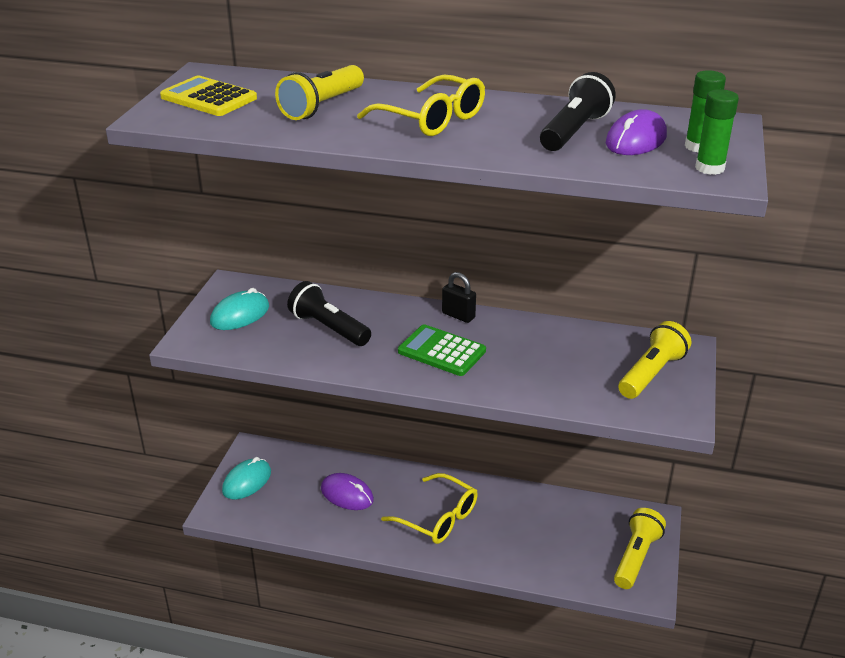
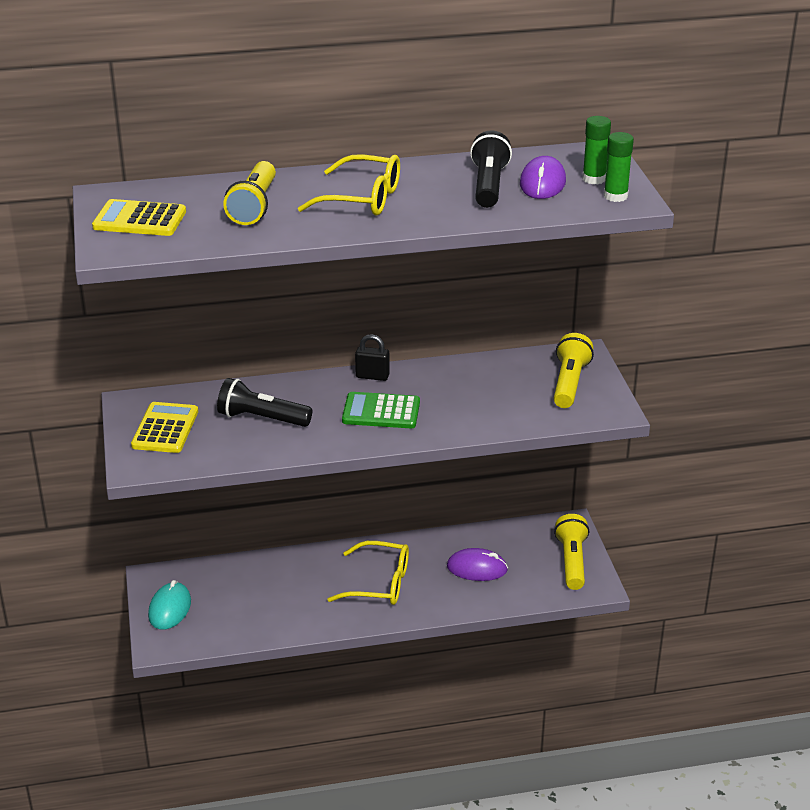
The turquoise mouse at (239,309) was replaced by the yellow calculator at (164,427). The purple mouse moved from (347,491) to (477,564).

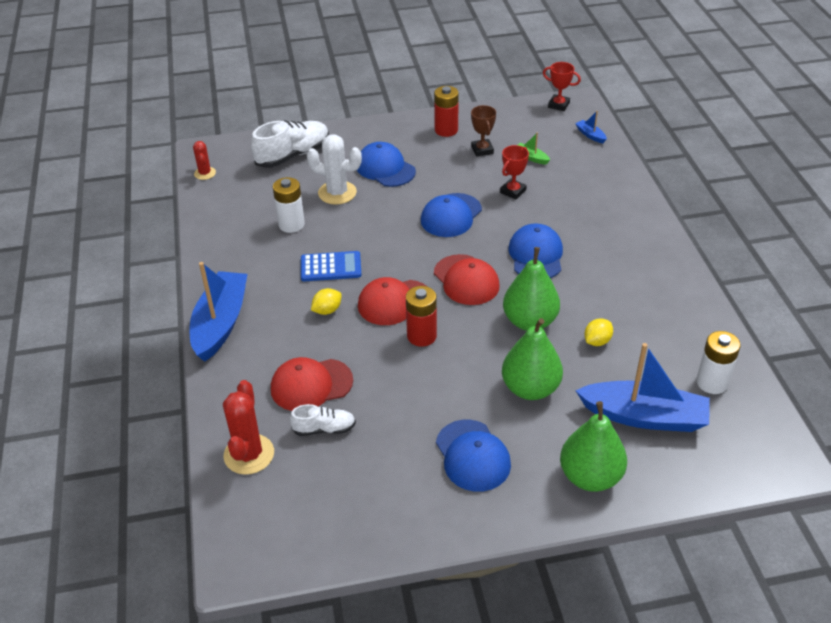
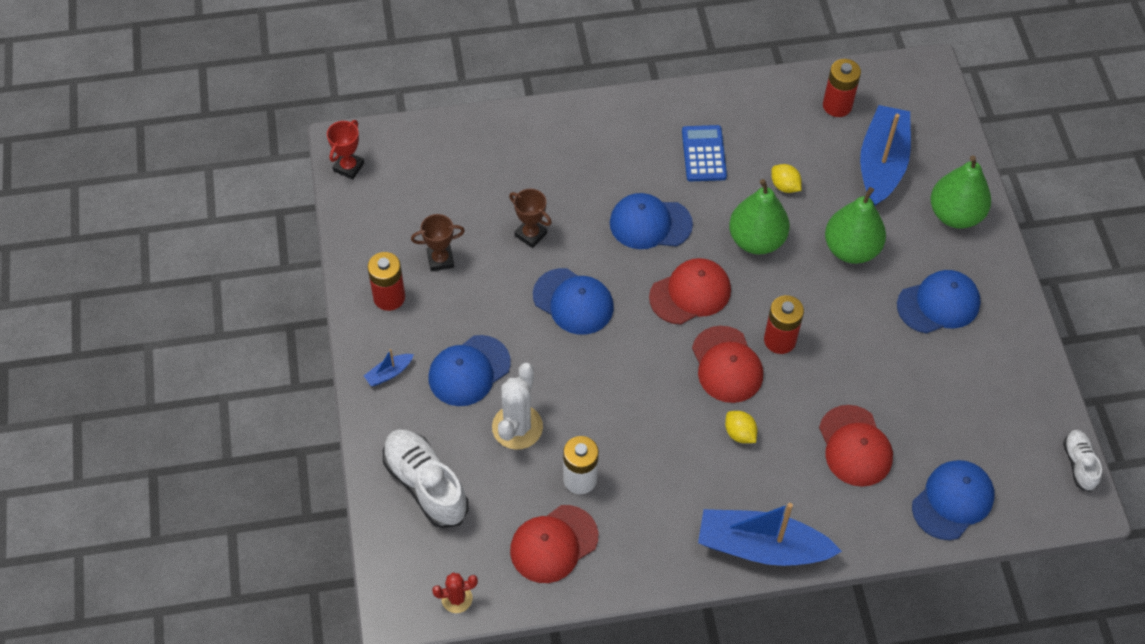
The blue boat moved from (591,127) to (389,367). The red trophy at (514,172) became the brown trophy at (530,218). The red cap at (554,544) appeared. The blue calculator moved from (331,266) to (704,153). The white battery at (718,362) became the red battery at (842,88). The red cactus at (248,427) was replaced by the blue cap at (953,500). The white shoe moved from (323,420) to (1082,461). The green boat at (534,149) disappeared.

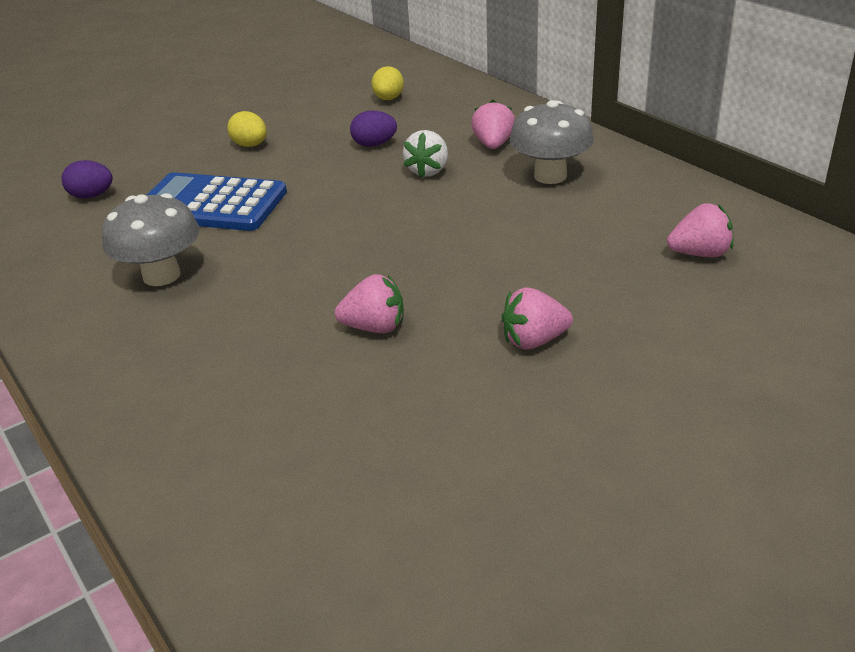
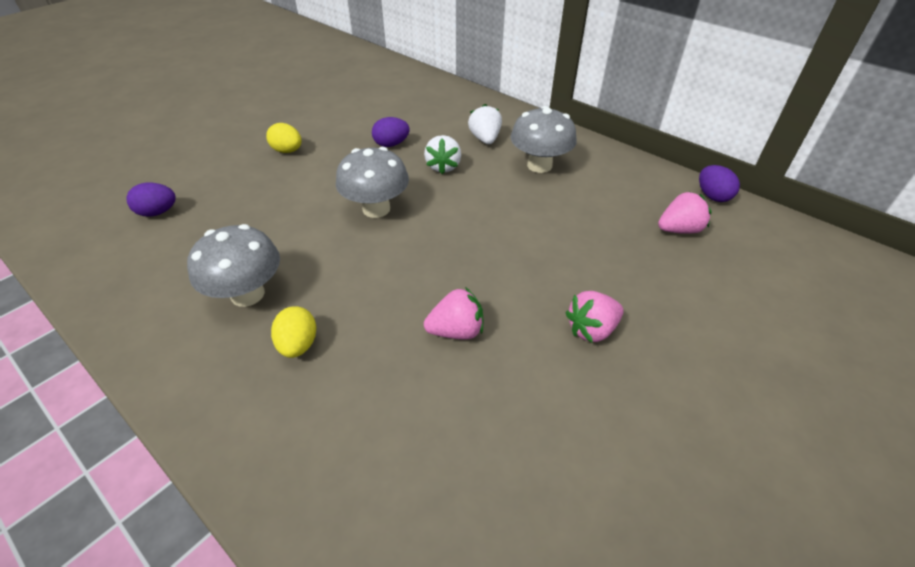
The yellow egg moved from (388,83) to (294,332). The grey mushroom at (372,182) appeared. The pink strawberry at (493,124) became the white strawberry at (485,124). The purple egg at (719,183) appeared. The blue calculator at (217,201) disappeared.

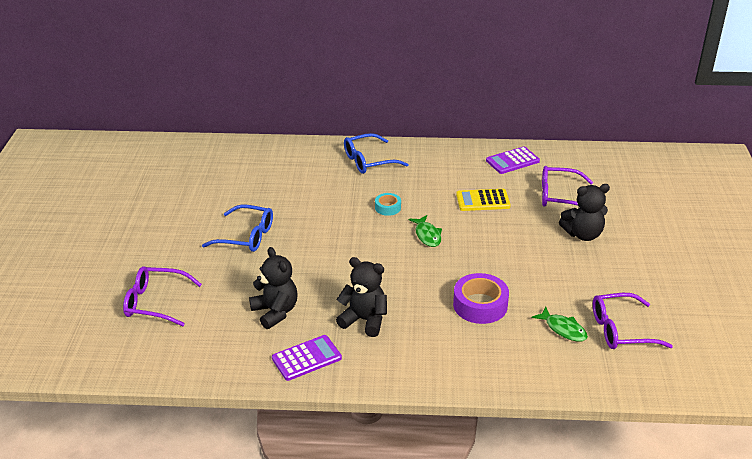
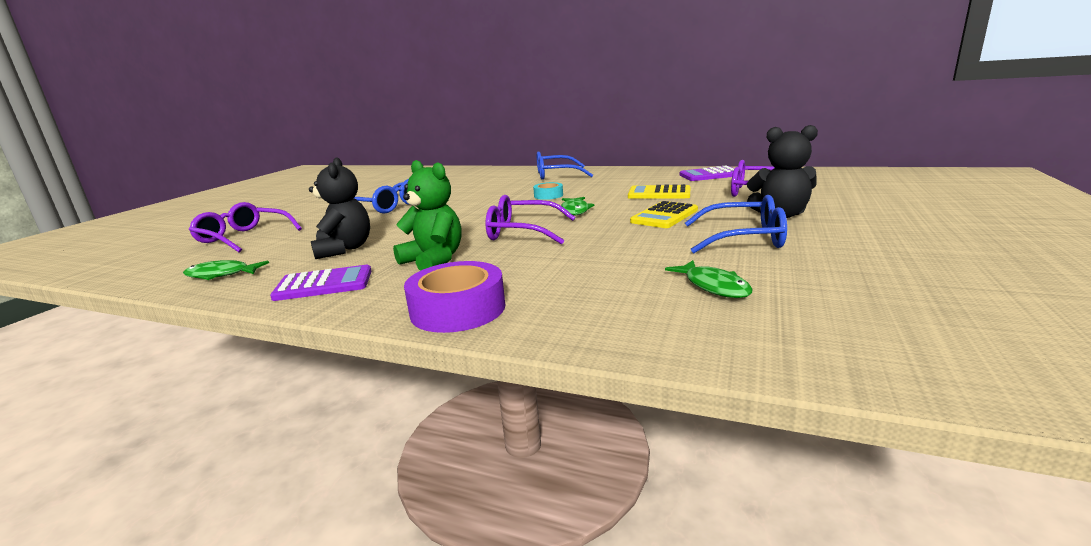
The green fish at (226,270) appeared. The black teddy bear at (361,297) became the green teddy bear at (427,215). The purple tape moved from (481,298) to (454,297). The purple glasses moved from (633,321) to (530,219). The yellow calculator at (664,214) appeared. The blue glasses at (736,224) appeared.

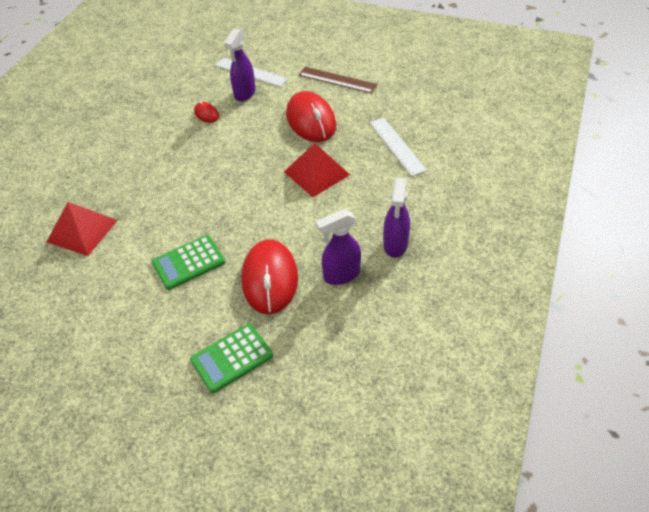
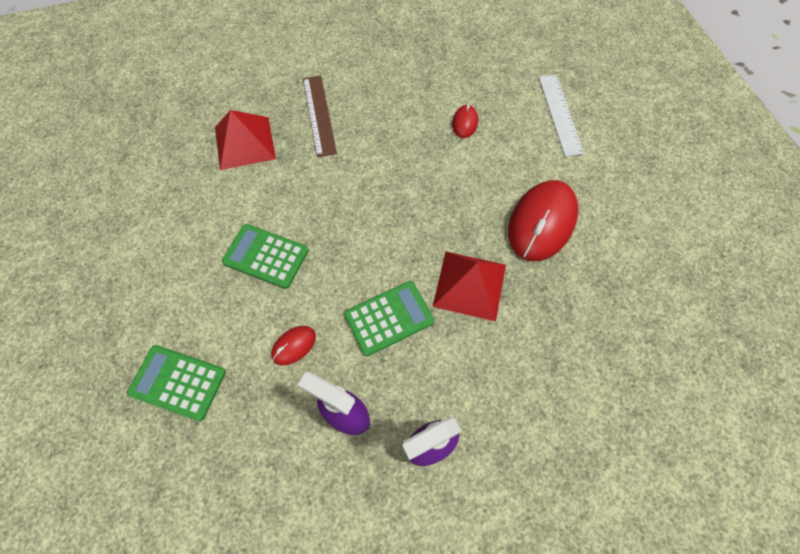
The red mouse at (269,276) changed to 0.46 times the size. The brown ruler moved from (338,80) to (320,116). The green calculator at (389,318) appeared. The purple spray bottle at (240,65) disappeared. The white ruler at (398,146) disappeared.

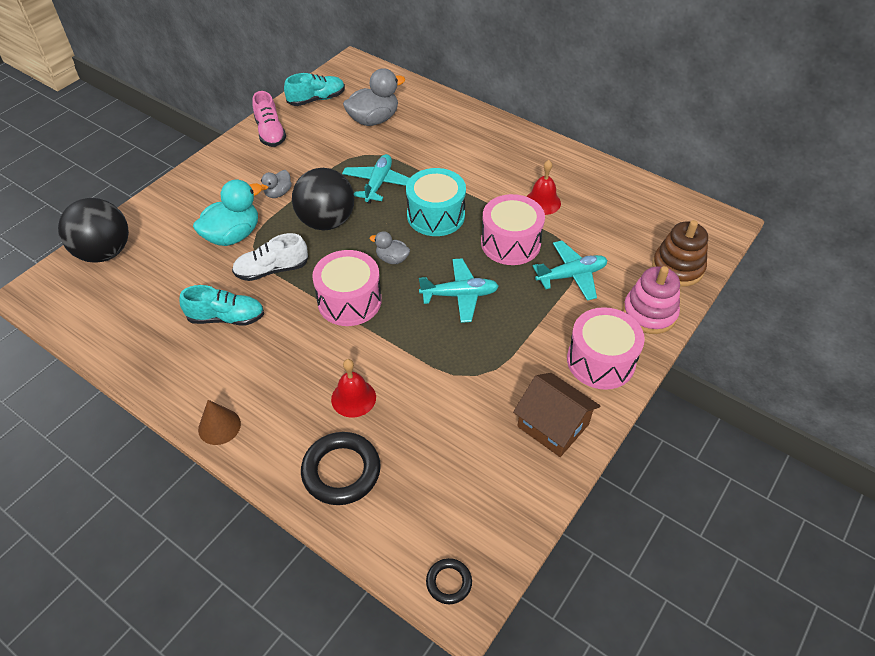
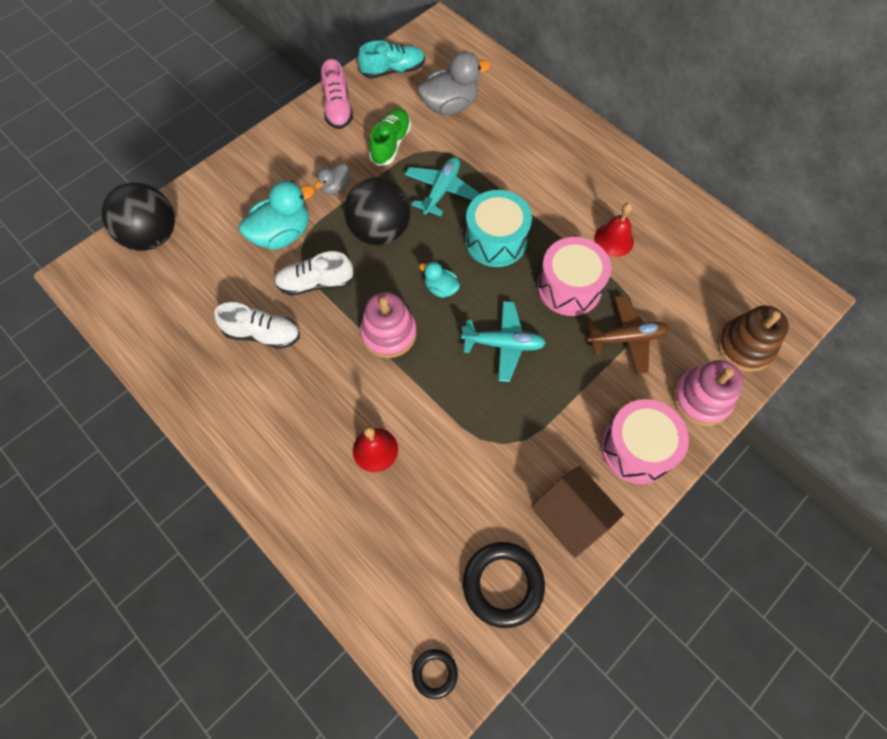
The turquoise shoe at (221,305) became the white shoe at (257,325). The pink drum at (347,288) was replaced by the pink stacking toy at (388,325). The green shoe at (390,137) appeared. The grey duck at (390,247) became the turquoise duck at (439,279). The black ring moved from (341,468) to (504,585). The turquoise plane at (570,271) became the brown plane at (628,335). The brown cone at (219,422) disappeared.

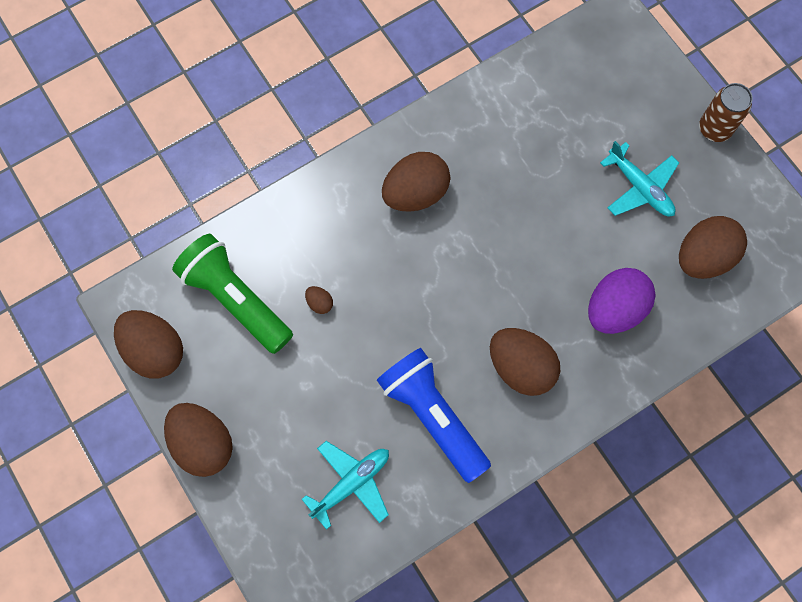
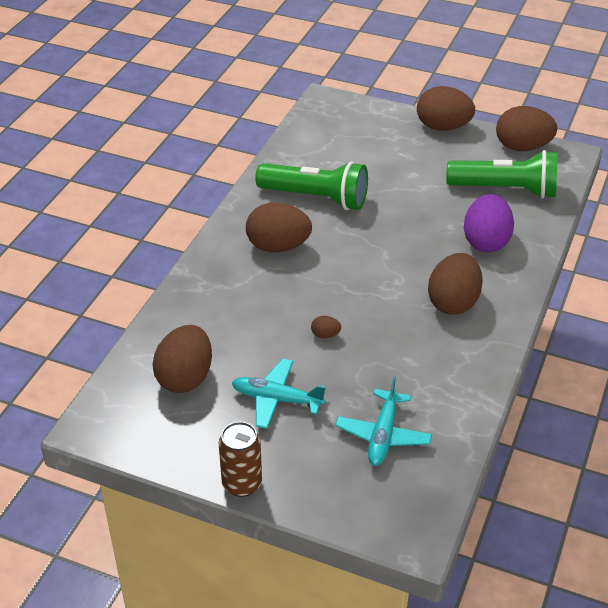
The blue flashlight at (434,415) became the green flashlight at (311,185). The brown egg moved from (319,300) to (326,327). The turquoise plane moved from (345,485) to (383,421). The purple egg moved from (622,301) to (489,223).

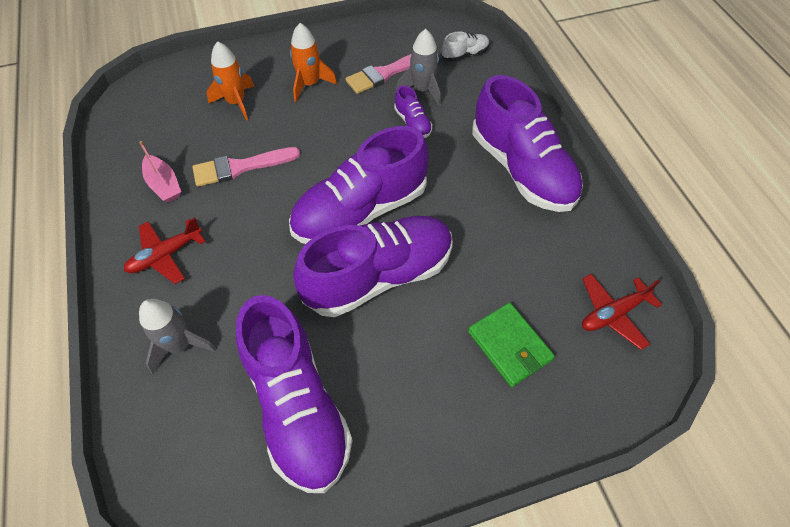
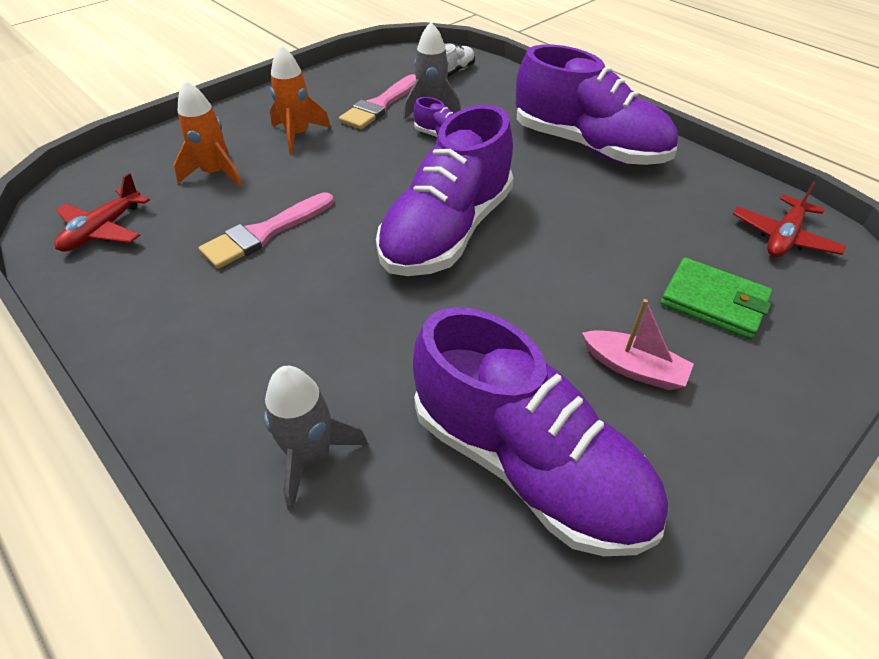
The red plane moved from (165,251) to (102,212). The pink boat moved from (160,172) to (638,344). The purple shoe at (373,266) disappeared.

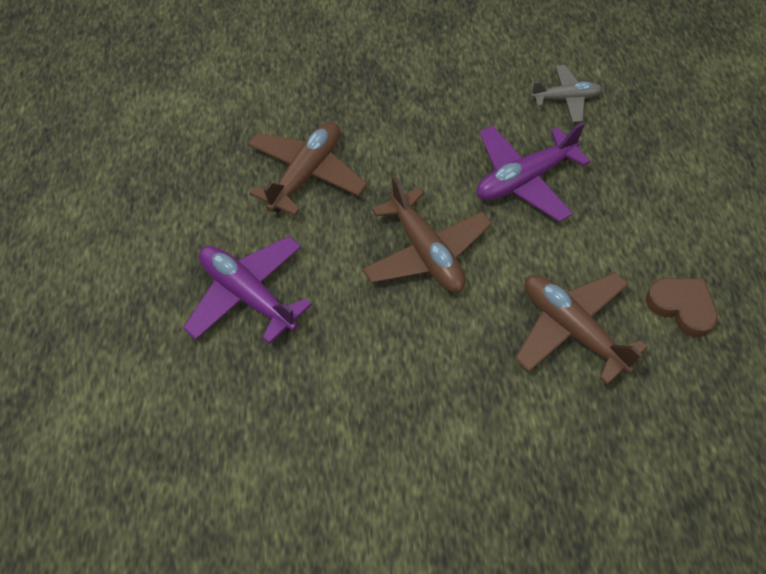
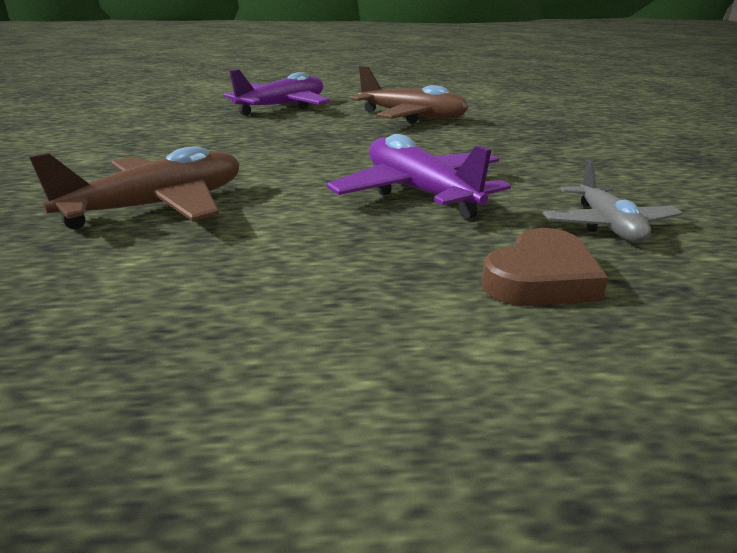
The brown heart moved from (682,307) to (545,267). The brown plane at (427,234) disappeared.

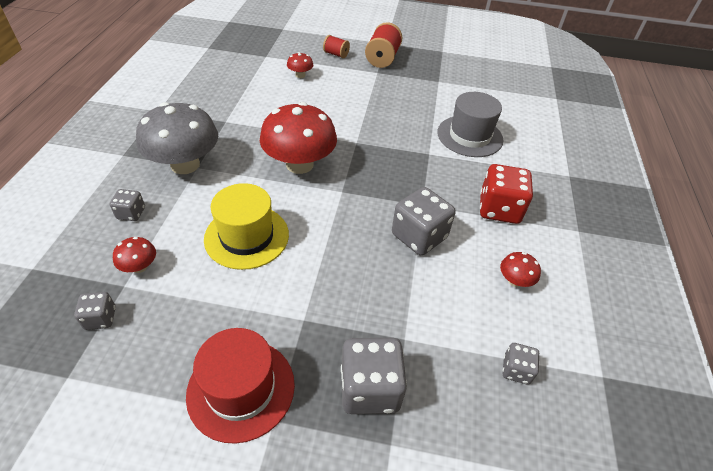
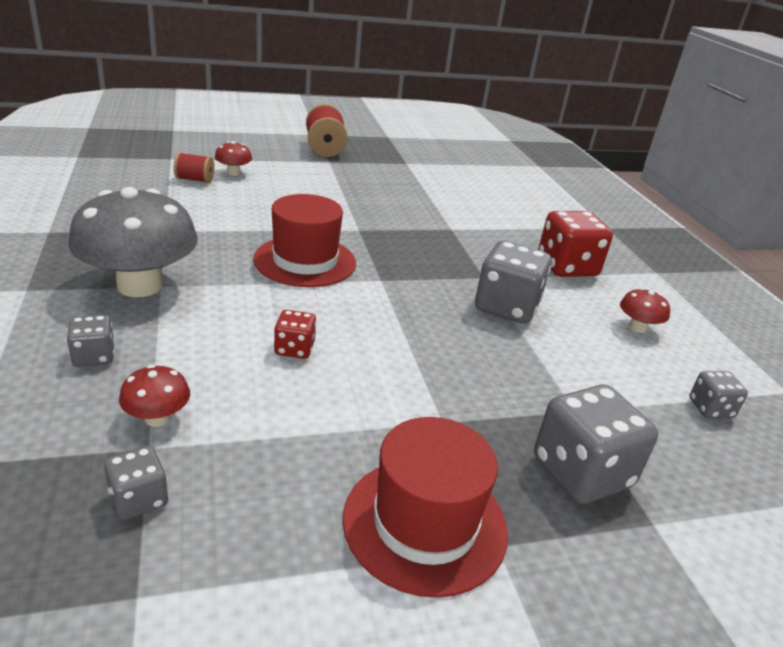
The red spool moved from (336,46) to (194,167). The red mushroom at (298,138) was replaced by the red hat at (304,240). The yellow hat at (246,226) was replaced by the red dice at (295,334). The grey hat at (470,124) disappeared.

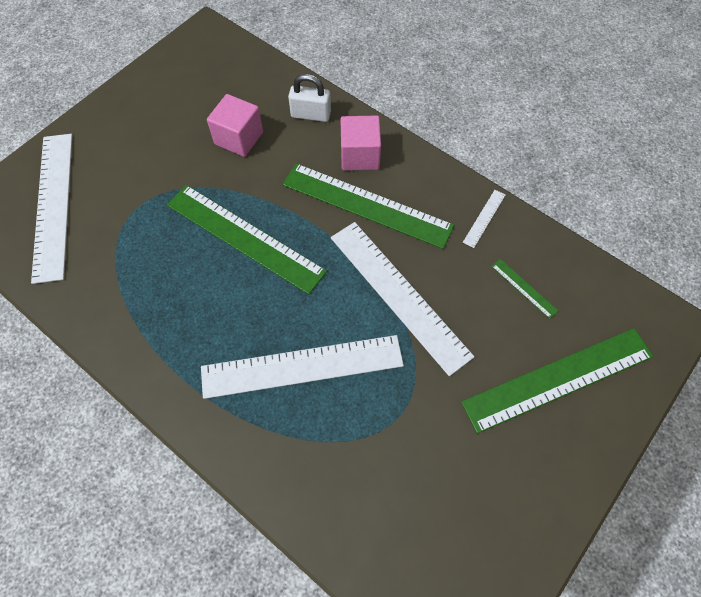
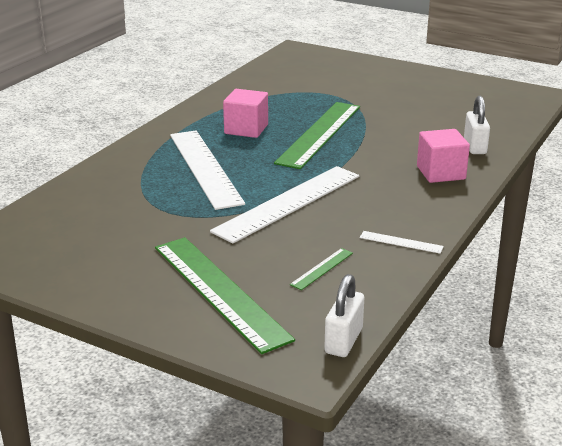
The pink cube moved from (235,125) to (245,113). The white padlock at (344,315) appeared. The white ruler at (51,209) disappeared. The green ruler at (368,206) disappeared.

